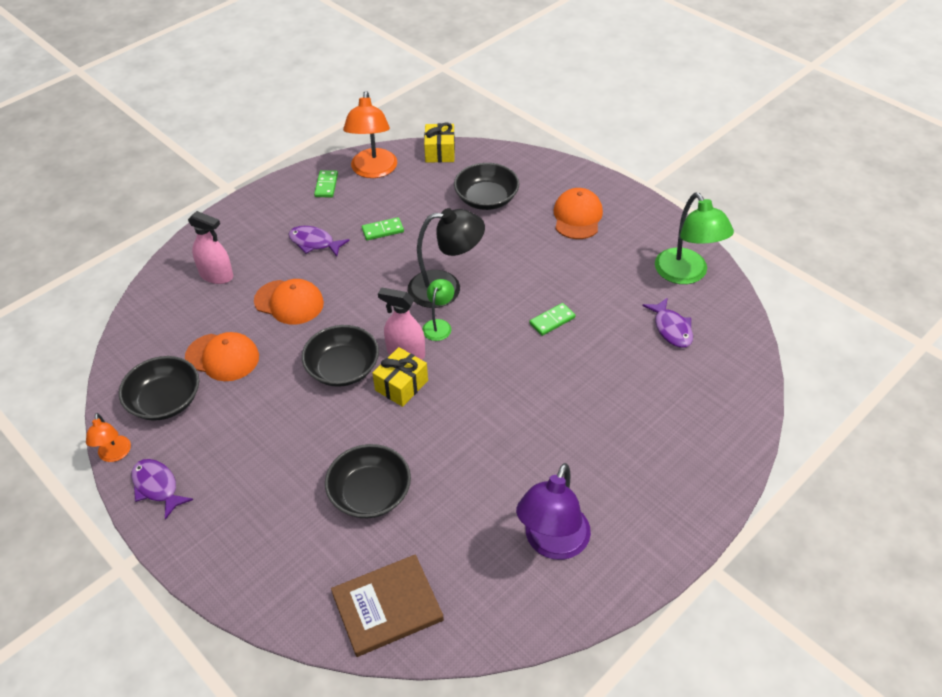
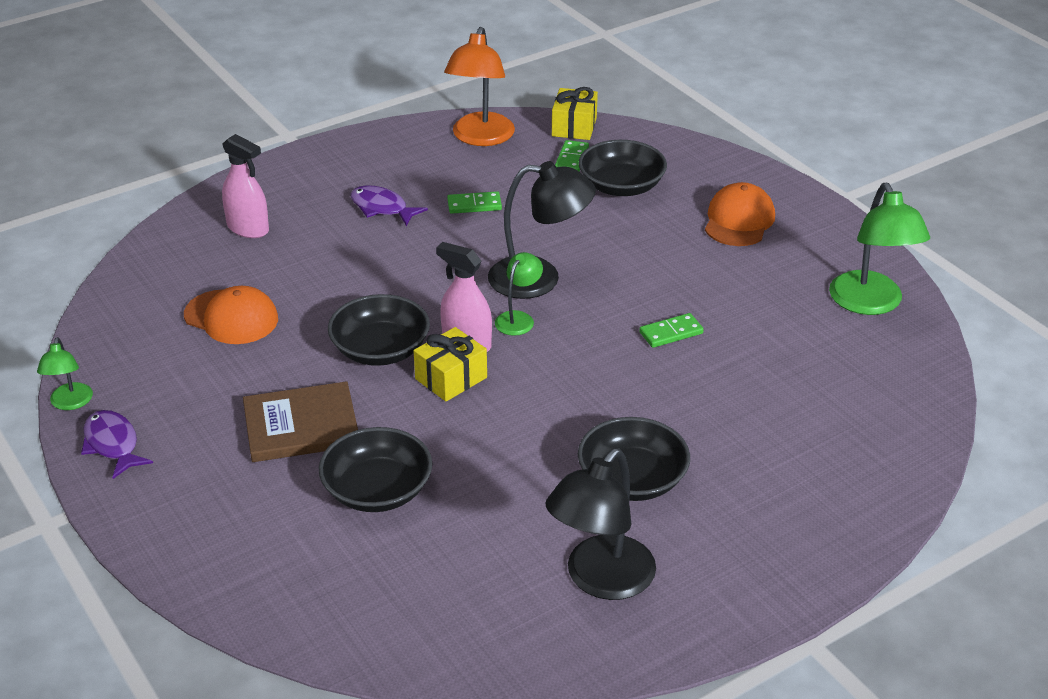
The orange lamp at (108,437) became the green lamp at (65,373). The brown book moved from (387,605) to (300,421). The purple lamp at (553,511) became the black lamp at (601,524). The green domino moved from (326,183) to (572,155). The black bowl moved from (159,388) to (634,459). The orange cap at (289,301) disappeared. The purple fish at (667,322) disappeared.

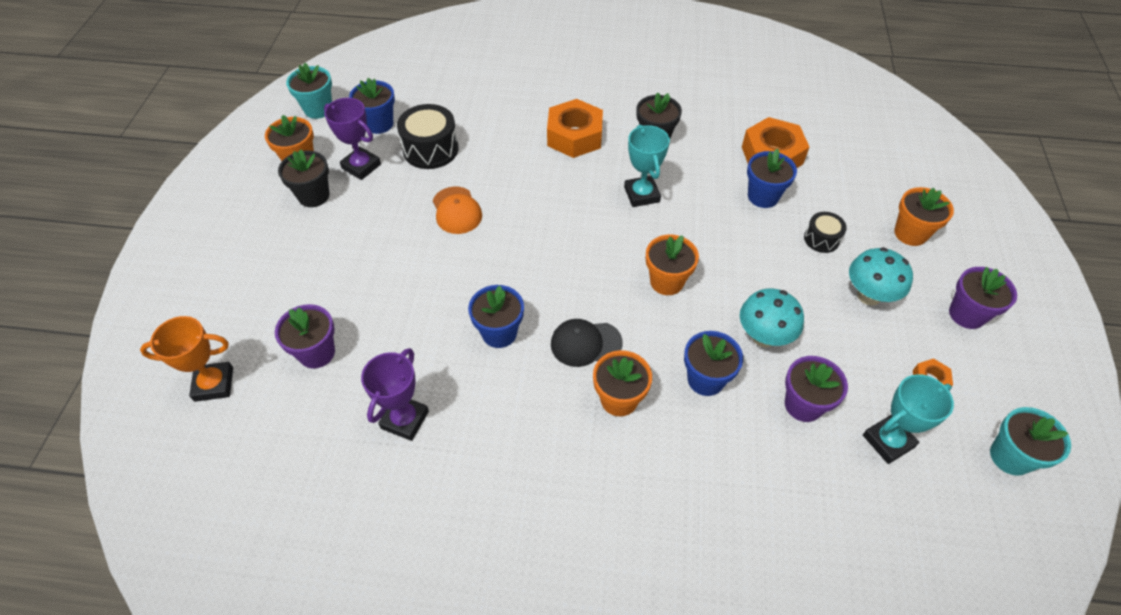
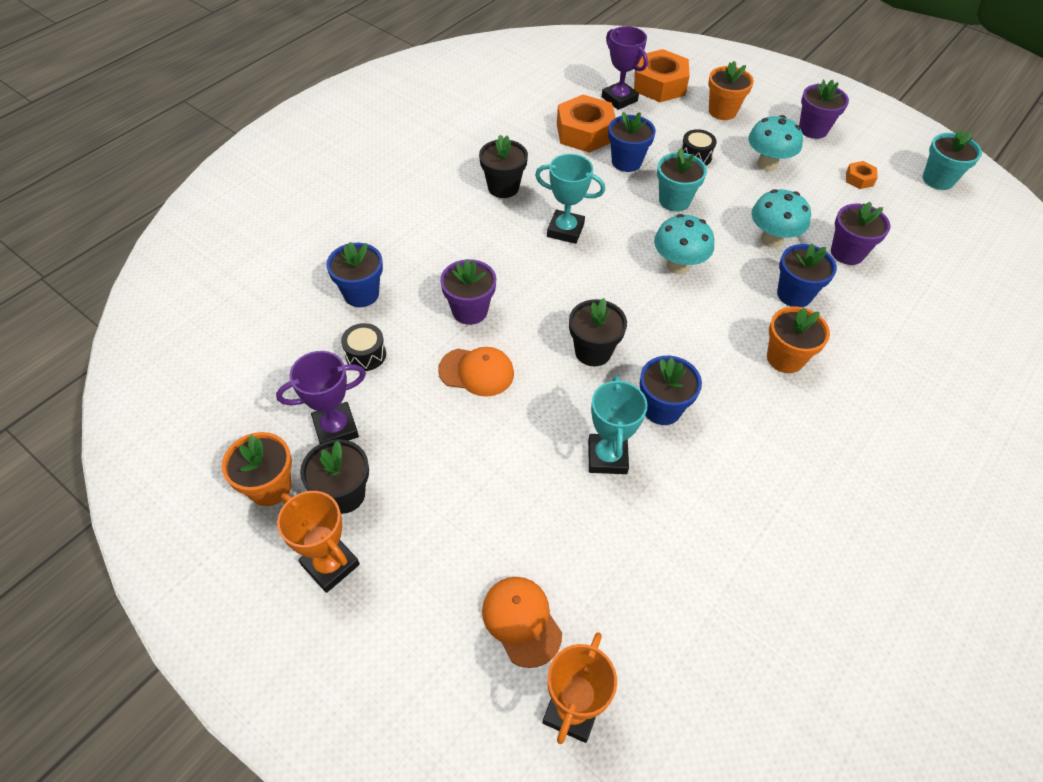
The orange trophy at (318,542) appeared. The blue flower pot moved from (372,106) to (354,274). The black drum at (427,136) changed to 0.57 times the size. The purple flower pot moved from (305,336) to (468,292). The orange cap at (522,622) appeared. The black flower pot at (598,332) appeared. The turquoise trophy moved from (908,419) to (618,424). The purple trophy moved from (395,394) to (625,68). The orange nut moved from (575,128) to (662,75). The orange flower pot at (672,265) was replaced by the turquoise mushroom at (684,244). The turquoise flower pot moved from (309,91) to (682,180). The black cap at (587,343) disappeared.

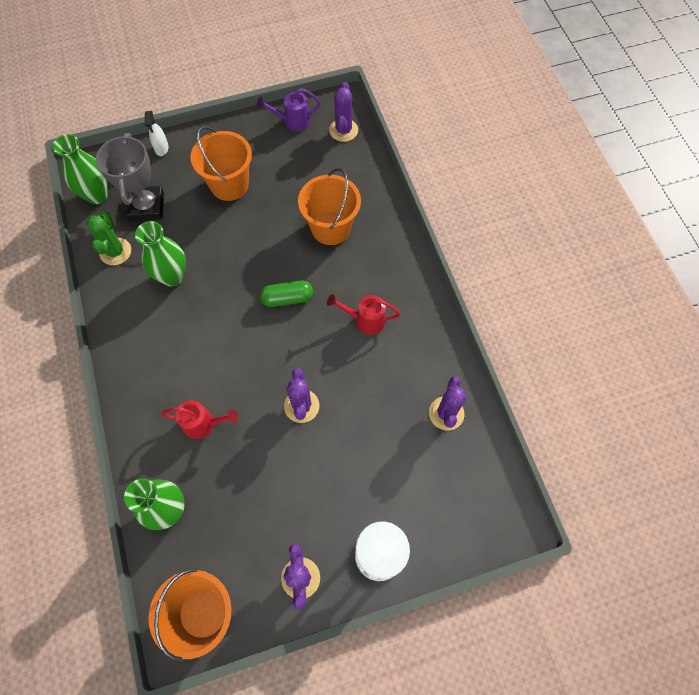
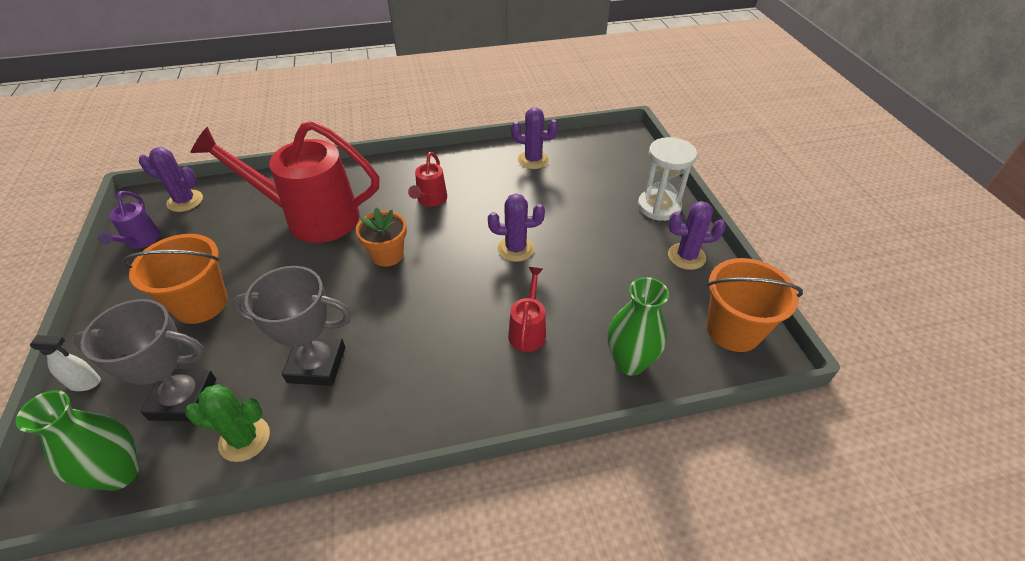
The orange bucket at (329,206) was replaced by the red watering can at (284,182). The green vase at (160,254) was replaced by the grey trophy at (292,326). The green capsule at (286,294) was replaced by the orange flower pot at (381,237).

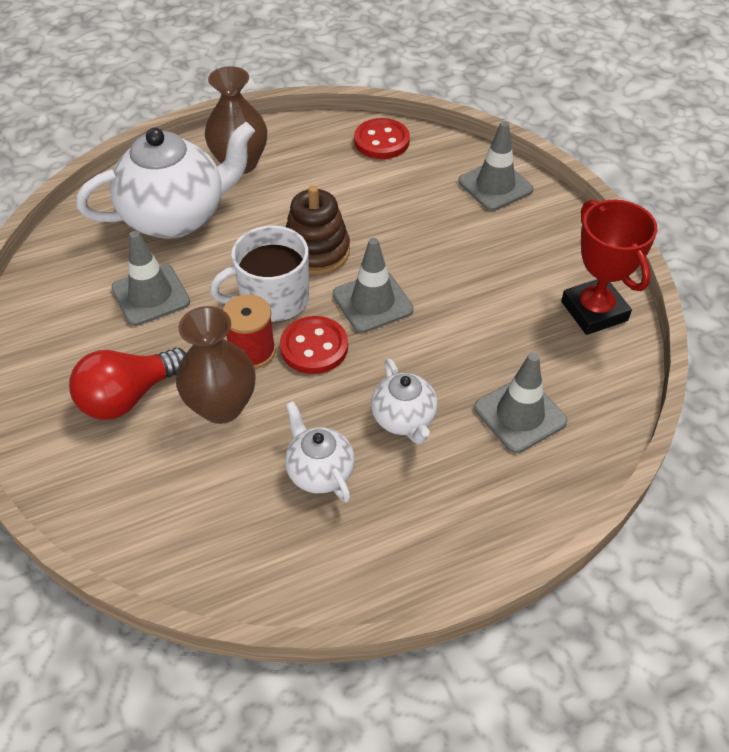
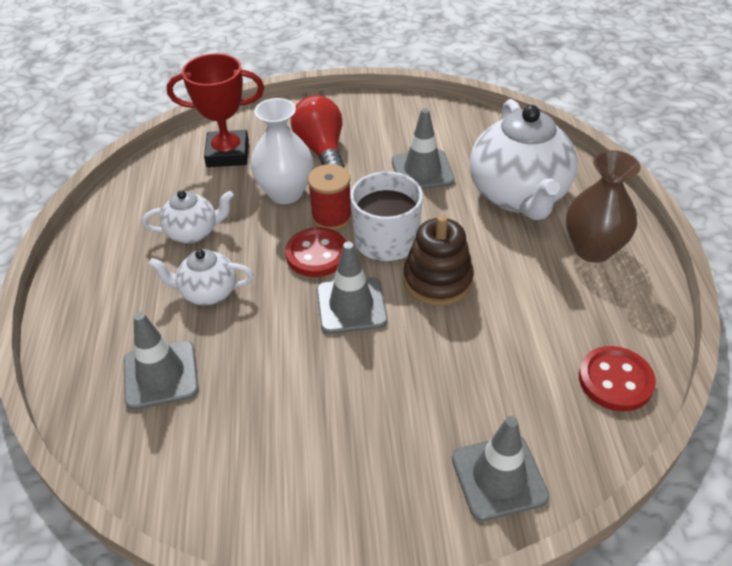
The red trophy moved from (609,267) to (215,110). The brown vase at (216,365) became the white vase at (281,151).

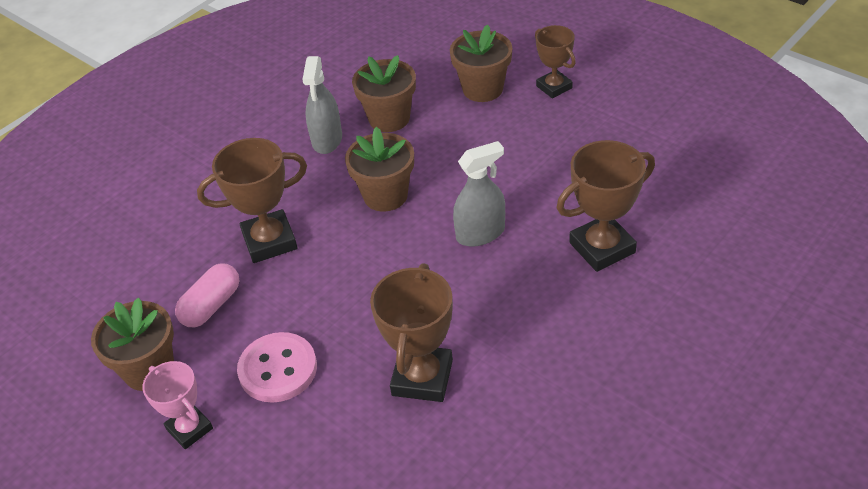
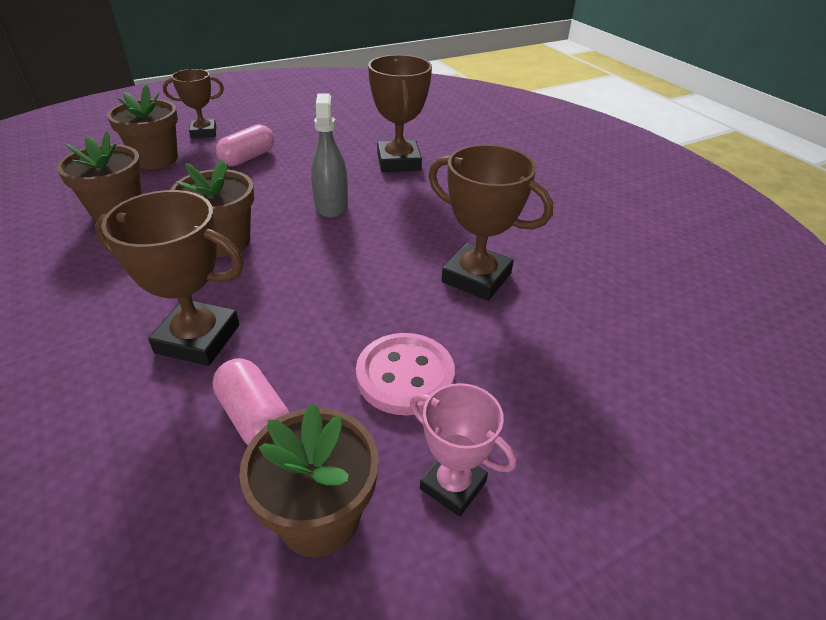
The brown trophy at (252,200) turned 75 degrees counterclockwise. The pink capsule at (245,145) appeared. The pink trophy at (177,405) turned 60 degrees clockwise. The grey spray bottle at (322,105) disappeared.

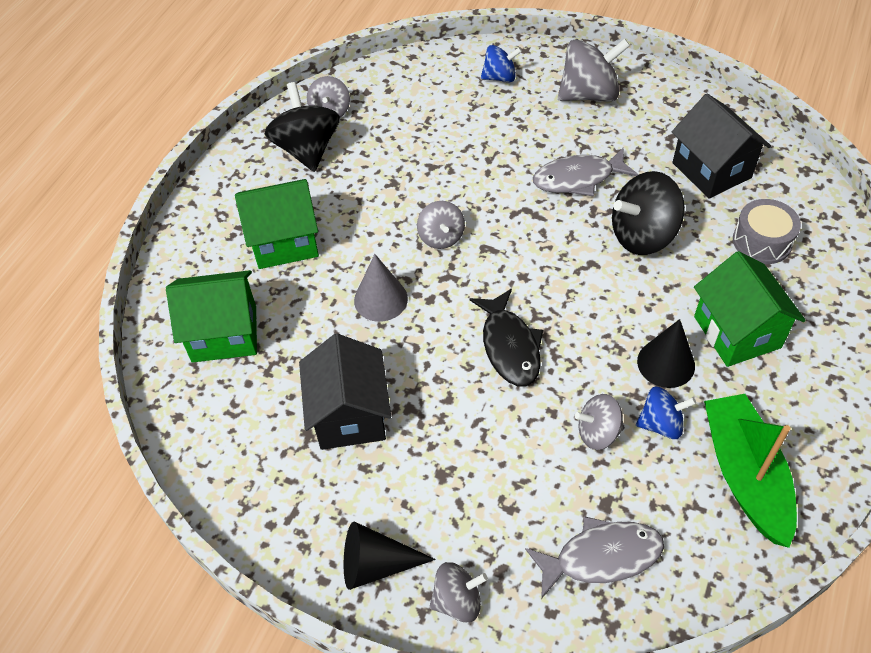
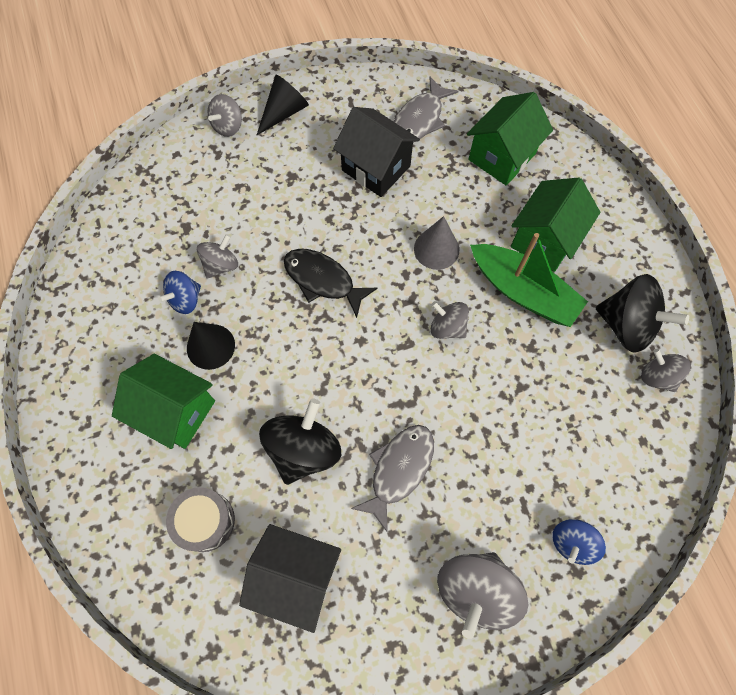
The grey fish moved from (594,557) to (426,109). The green boat moved from (750,471) to (529,280).

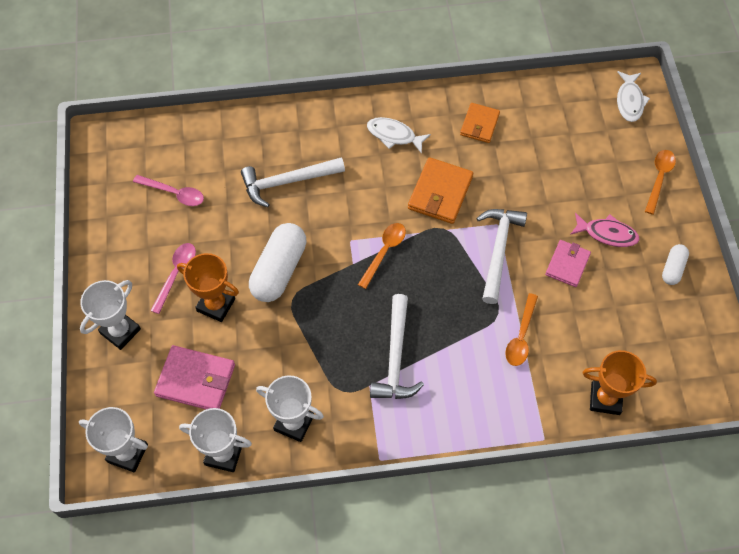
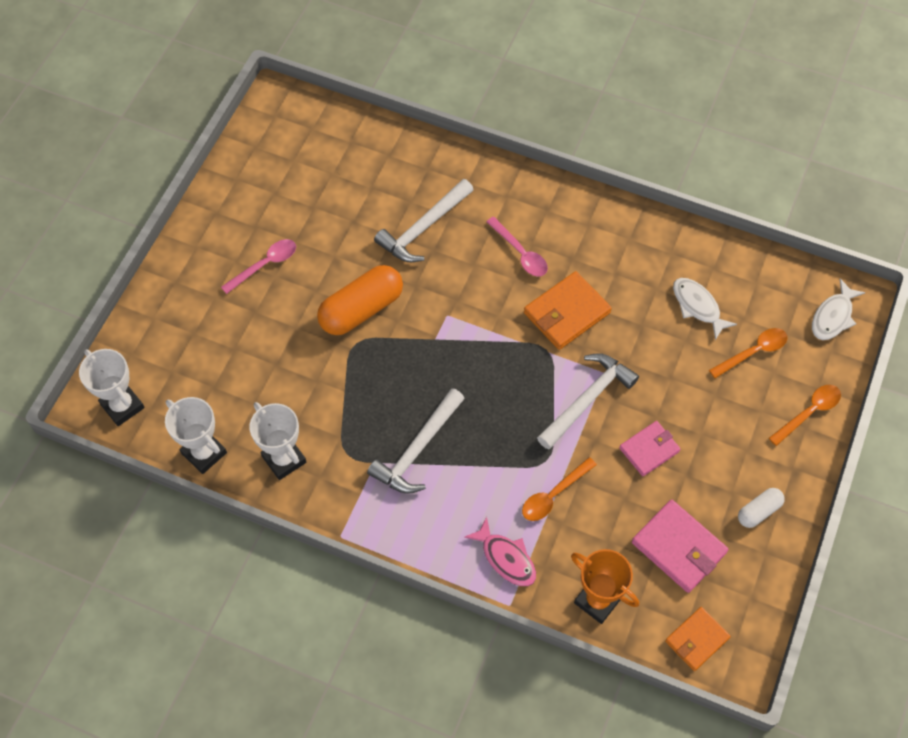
The white capsule at (278,262) became the orange capsule at (360,300). The white hammer at (293,182) turned 60 degrees counterclockwise. The pink fish moved from (605,230) to (500,551). The pink spoon moved from (168,190) to (517,247). The pink wallet moved from (194,377) to (680,546). The orange wallet moved from (480,123) to (698,639). The white fish moved from (399,135) to (705,309). The orange spoon moved from (382,256) to (748,353). The white trophy at (110,315) disappeared. The orange trophy at (208,287) disappeared.

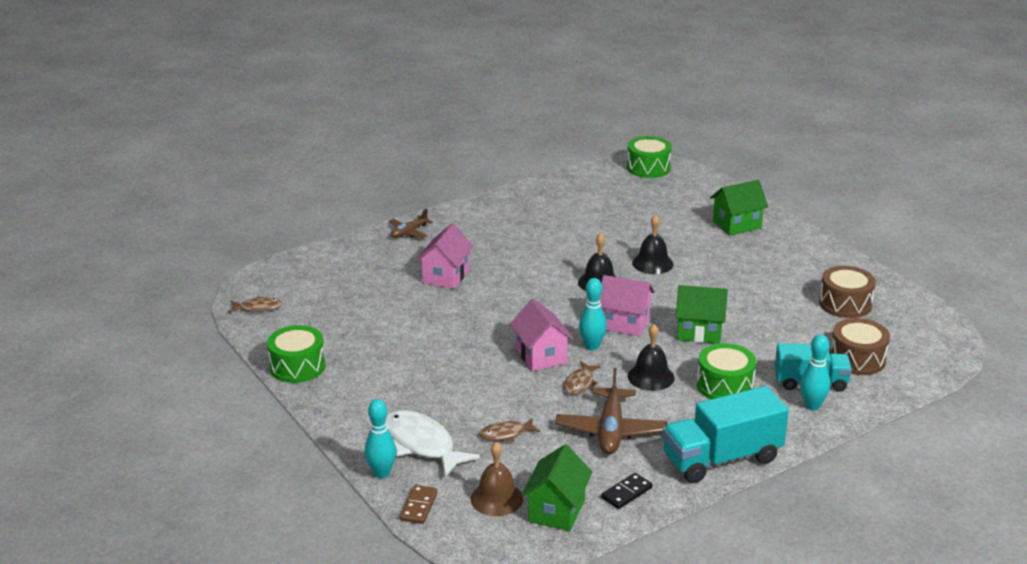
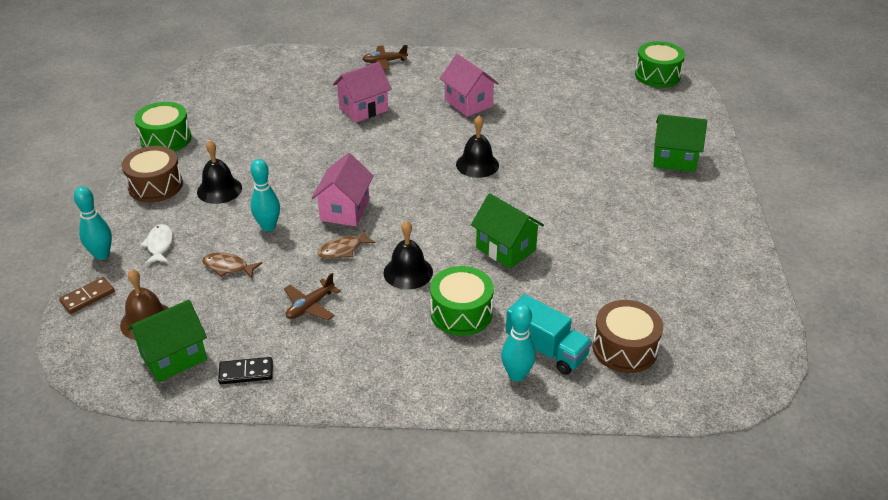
The brown drum moved from (847,292) to (152,174). The white fish at (432,443) changed to 0.53 times the size. The black bell moved from (653,244) to (219,172). The turquoise bowling pin moved from (593,314) to (265,195). The brown plane at (611,411) changed to 0.57 times the size. The pink house moved from (627,305) to (469,85). The brown fish at (255,304) disappeared. The turquoise truck at (725,434) disappeared.

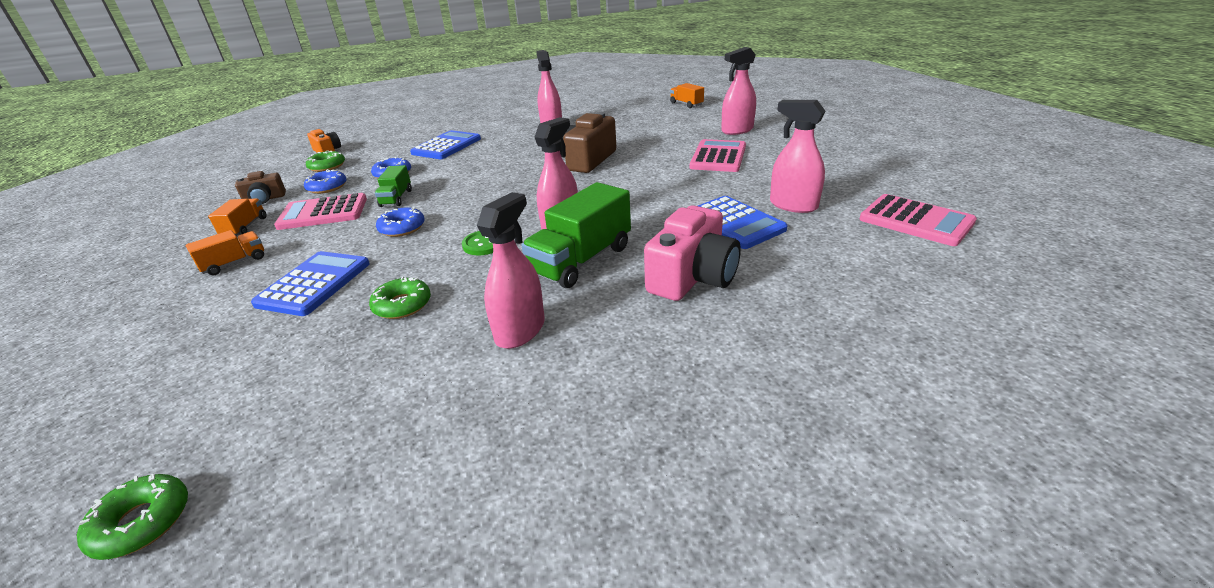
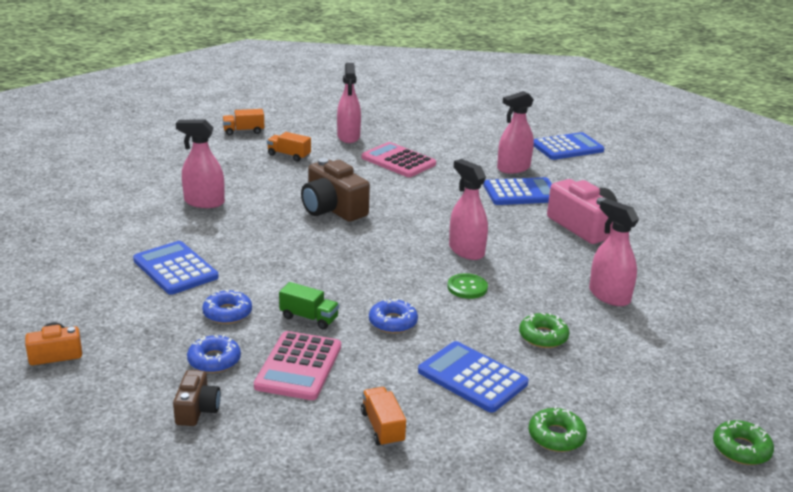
The orange truck moved from (237,217) to (289,147). The green donut moved from (325,161) to (557,429). The pink calculator at (918,220) became the blue calculator at (569,146). The green truck at (576,235) disappeared.

